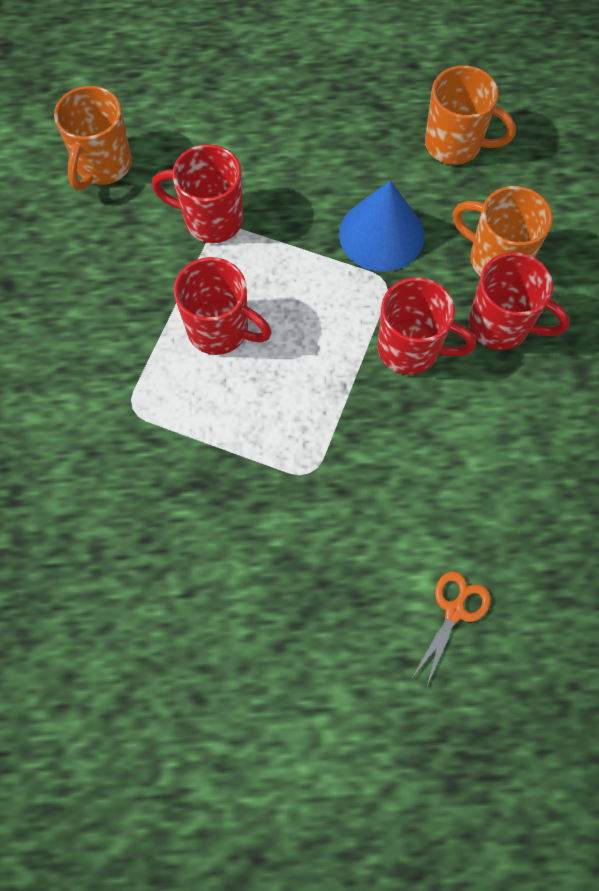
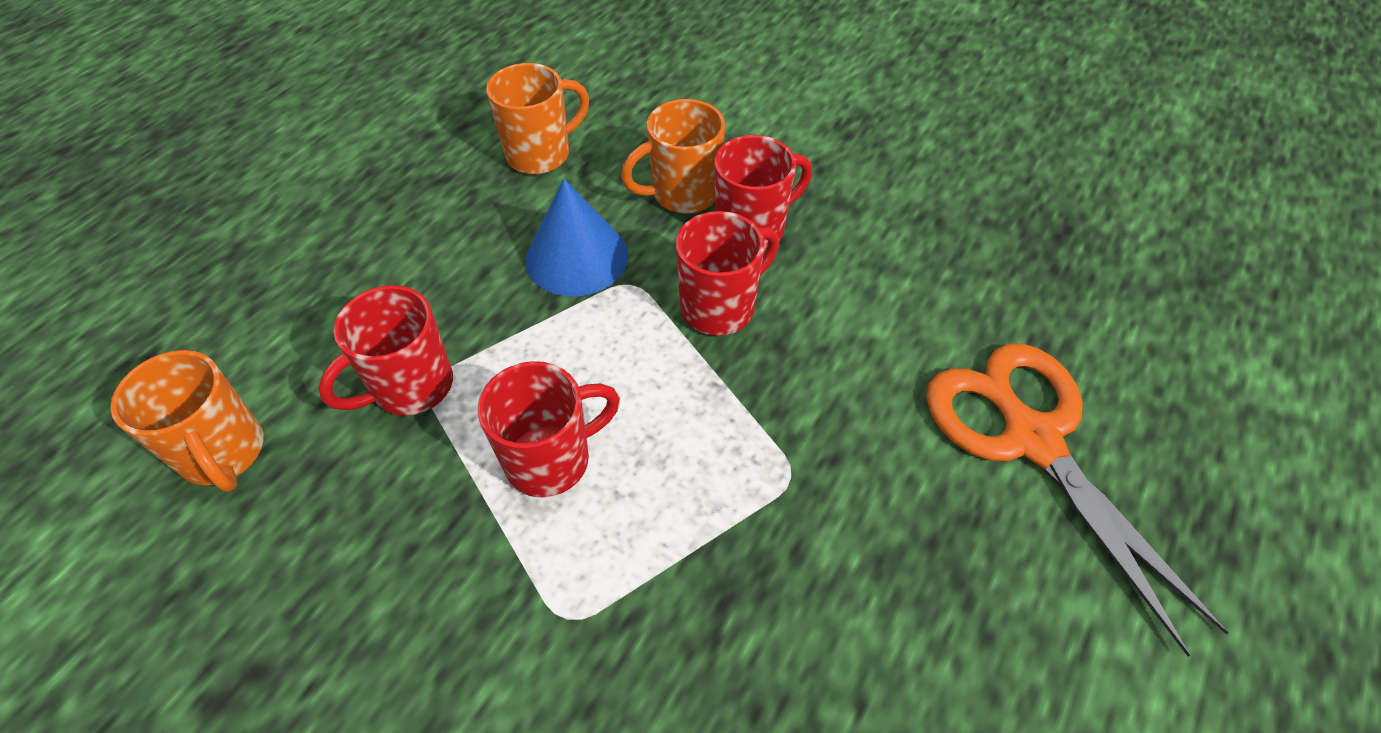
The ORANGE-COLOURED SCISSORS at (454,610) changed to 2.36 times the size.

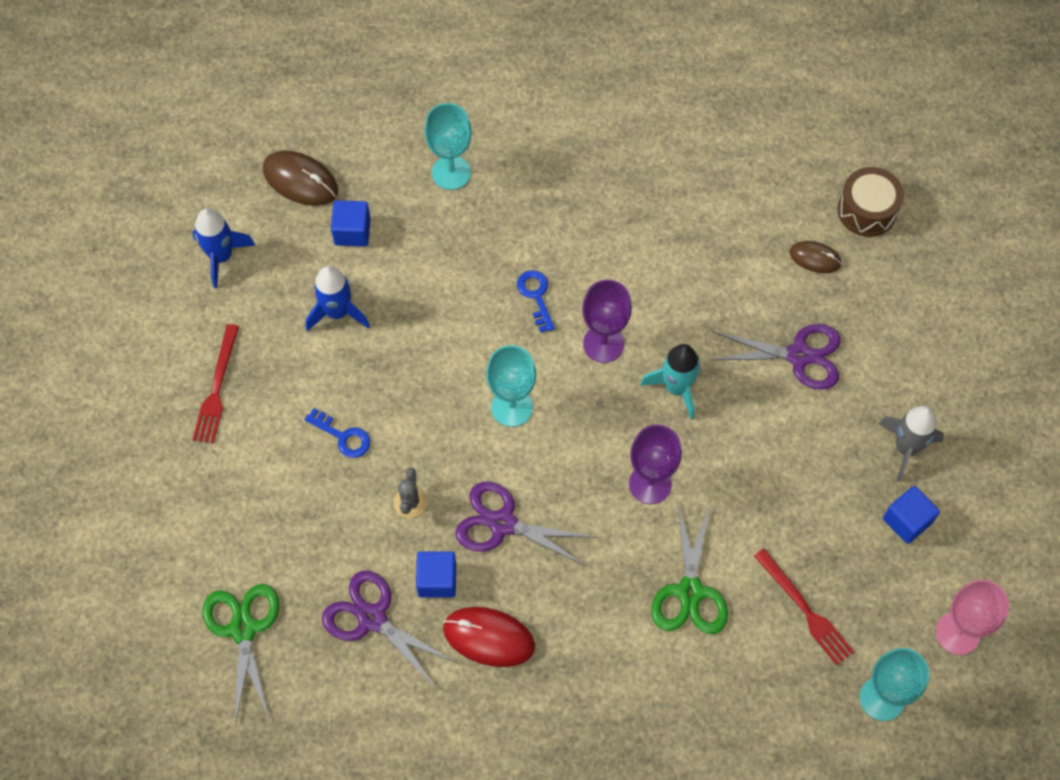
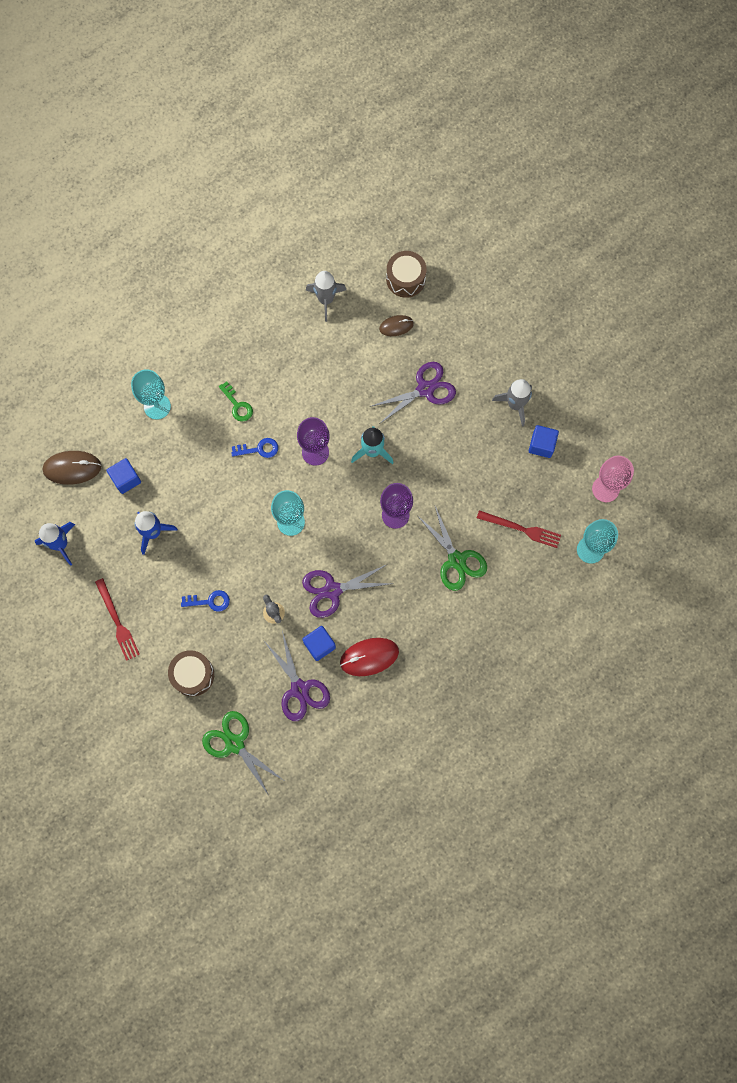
The RUSSET DRUM at (193,675) appeared.
The LEAF-GREEN DOOR KEY at (237,405) appeared.
The ASH-GREY SPACESHIP at (326,300) appeared.
The PURPLE SCISSORS at (372,618) turned 120 degrees counterclockwise.
The BLUE DOOR KEY at (536,296) turned 135 degrees clockwise.

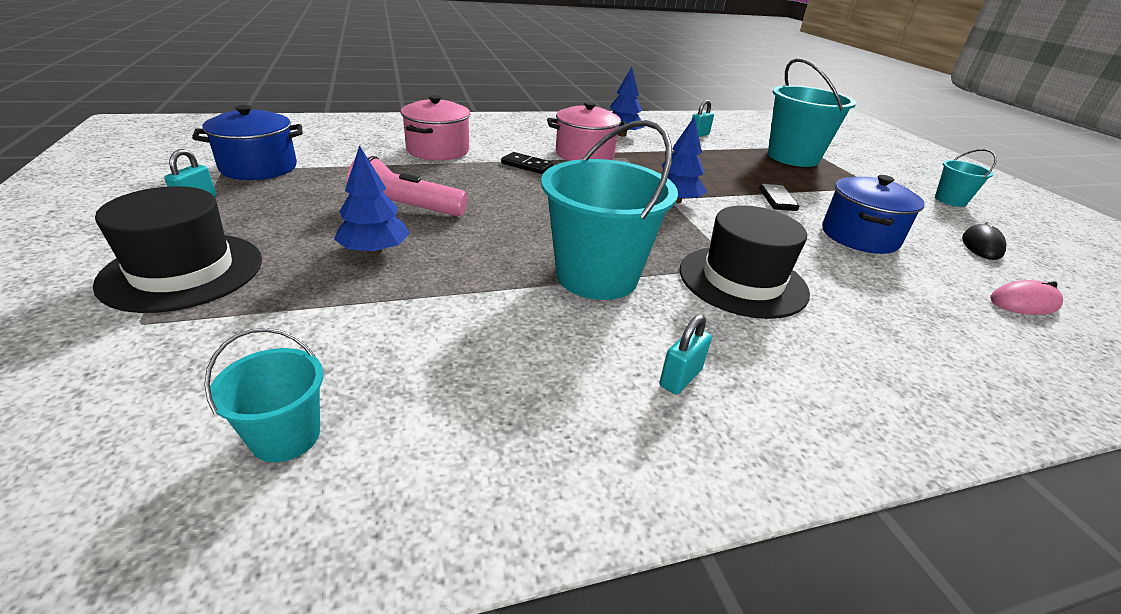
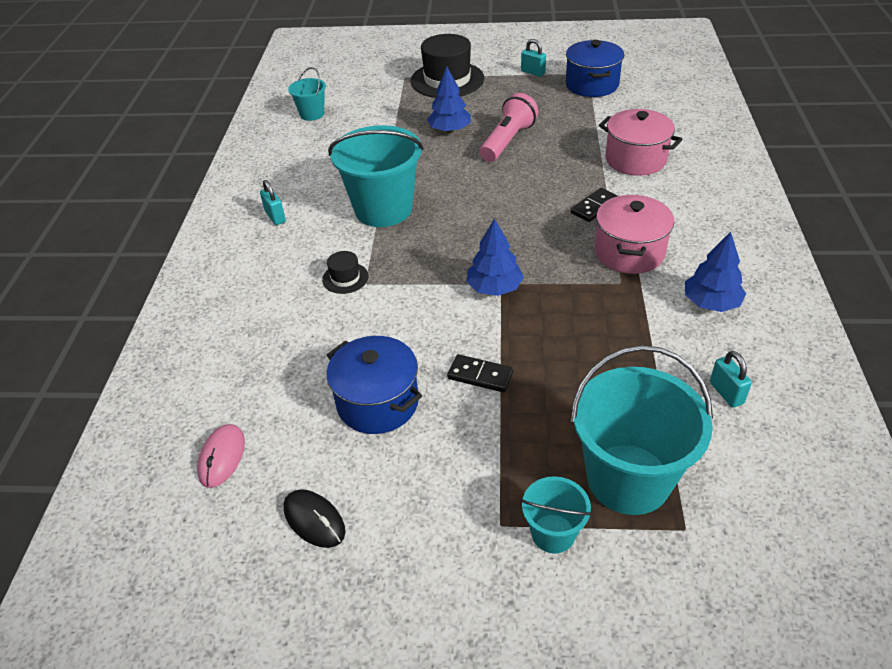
The AQUA BUCKET moved from (950,200) to (553,533).
The JET-BLACK TALL HAT at (742,281) changed to 0.46 times the size.

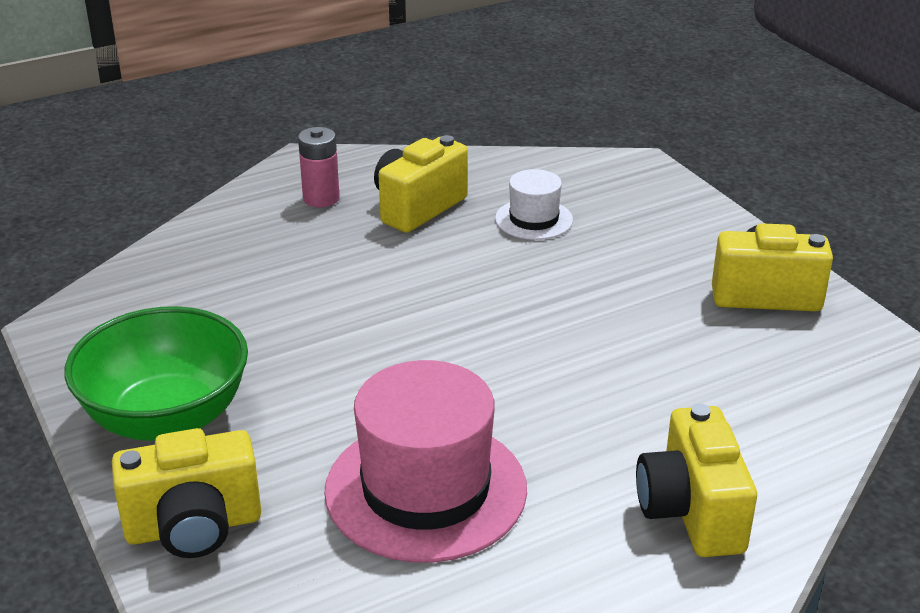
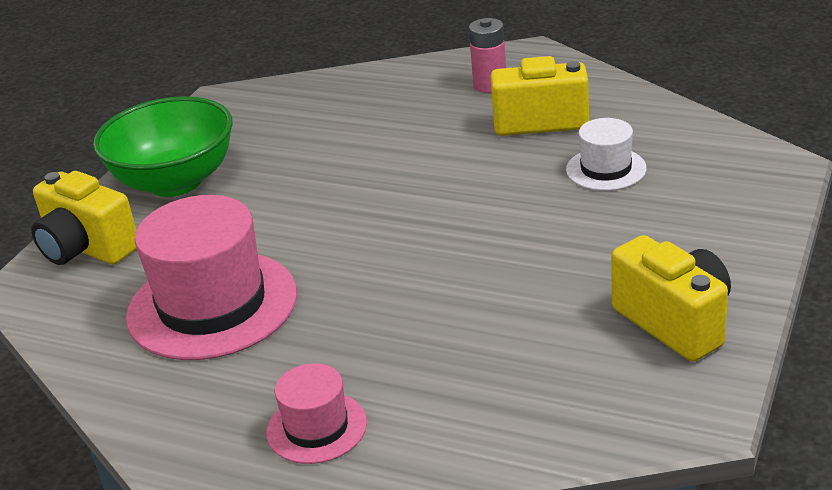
The BRIGHT YELLOW COMPACT CAMERA at (691,512) was replaced by the ROSE-PINK TALL HAT at (316,427).

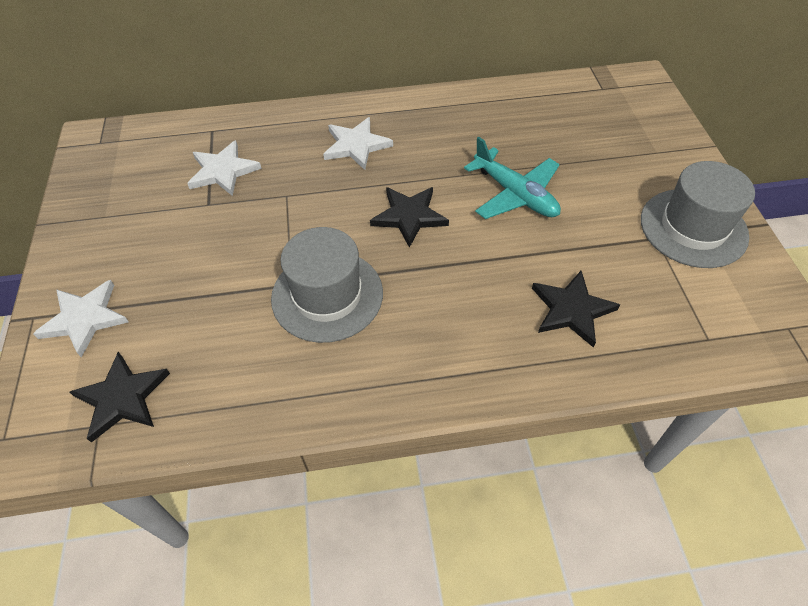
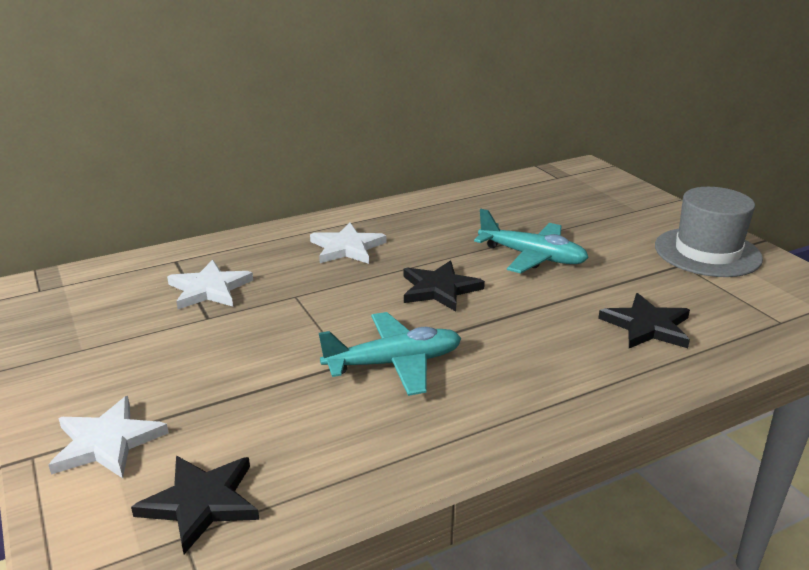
The ASH-GREY TALL HAT at (327,295) was replaced by the AQUA AEROPLANE at (394,363).

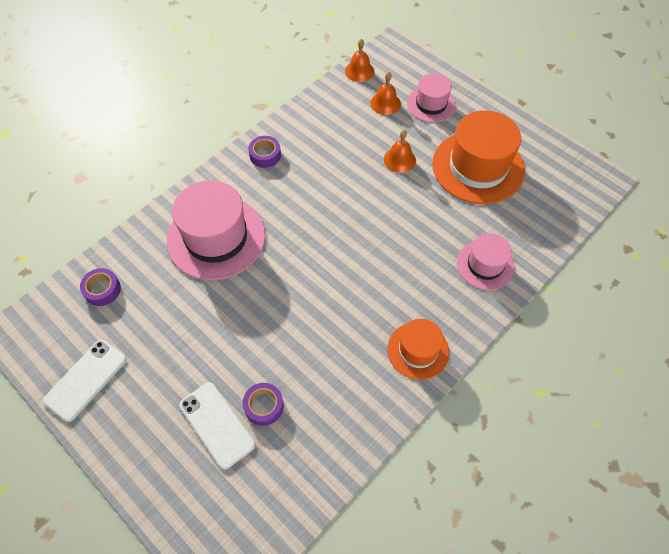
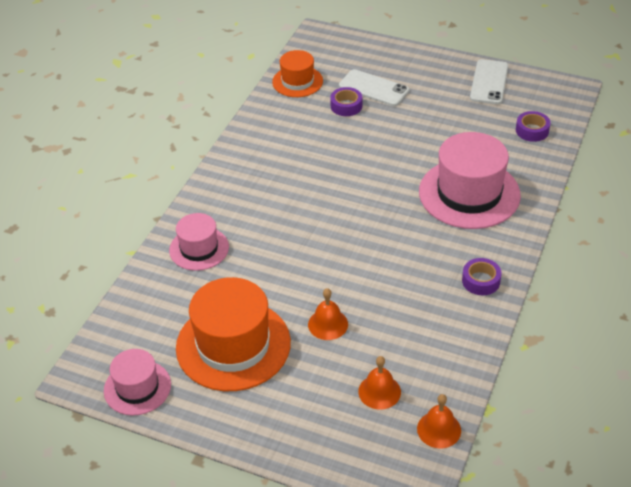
The ORANGE-COLOURED TALL HAT moved from (418,350) to (297,81).
The ROSE-PINK TALL HAT moved from (431,104) to (137,387).

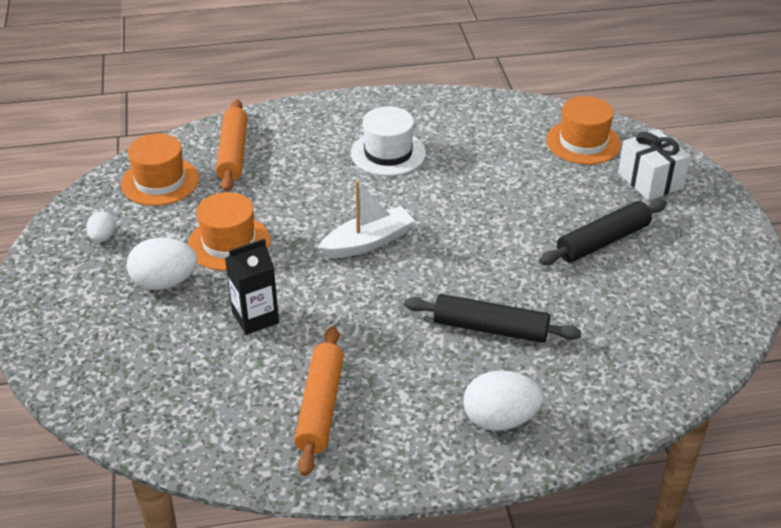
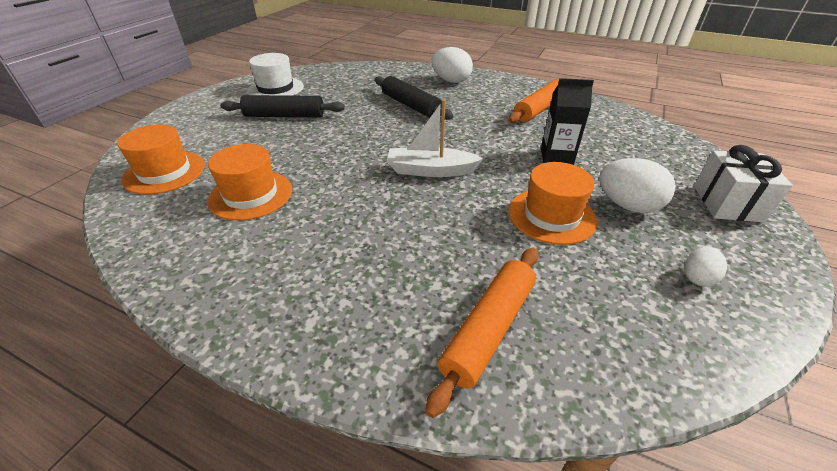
The ORANGE-COLOURED TALL HAT moved from (160,181) to (251,195).
The WHITE TALL HAT moved from (388,153) to (275,88).
The WHITE PRESENT moved from (650,180) to (727,203).

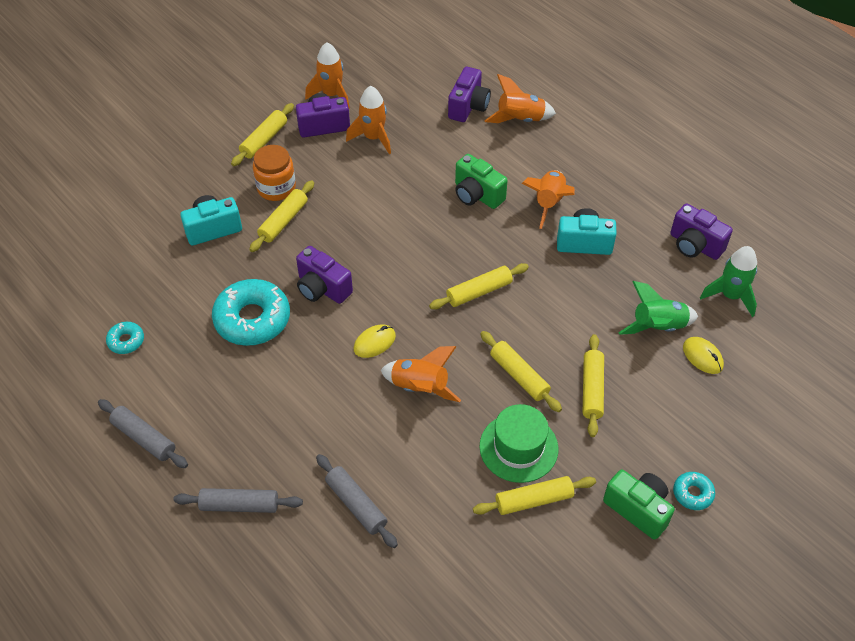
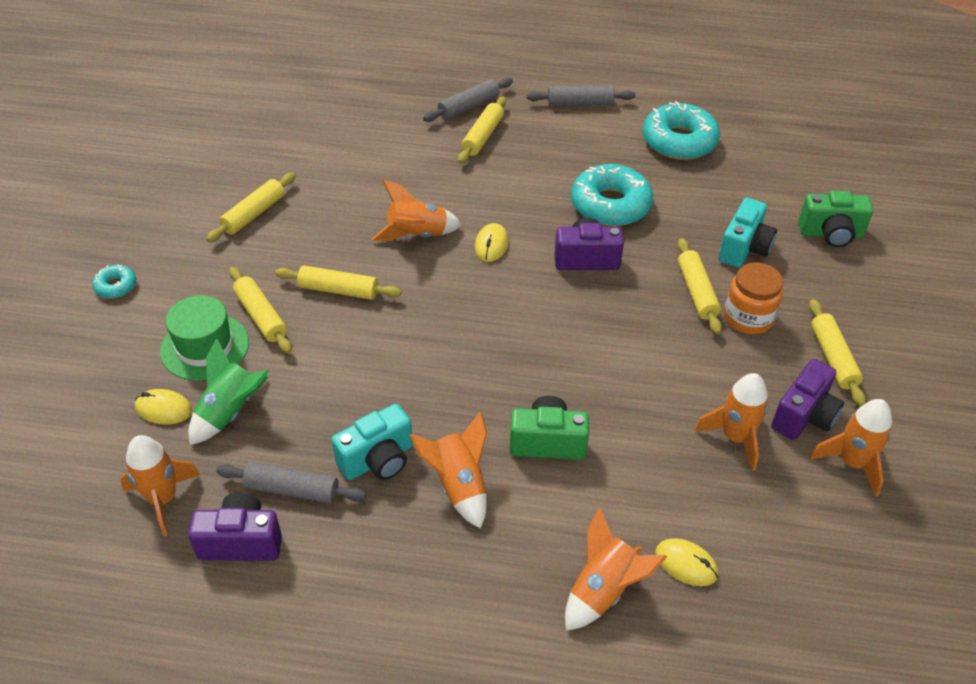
The ASH-GREY ROLLING PIN moved from (356,505) to (292,489).
The BRIGHT YELLOW ROLLING PIN moved from (479,292) to (482,136).
The LEAF-GREEN TALL HAT moved from (518,447) to (205,347).
The LEAF-GREEN COMPACT CAMERA moved from (638,509) to (831,234).
The PURPLE COMPACT CAMERA at (468,107) was replaced by the BRIGHT YELLOW MOUSE at (686,564).
The LEAF-GREEN SPACESHIP at (730,296) became the ORANGE-COLOURED SPACESHIP at (163,499).
The AQUA DONUT at (126,341) changed to 2.10 times the size.

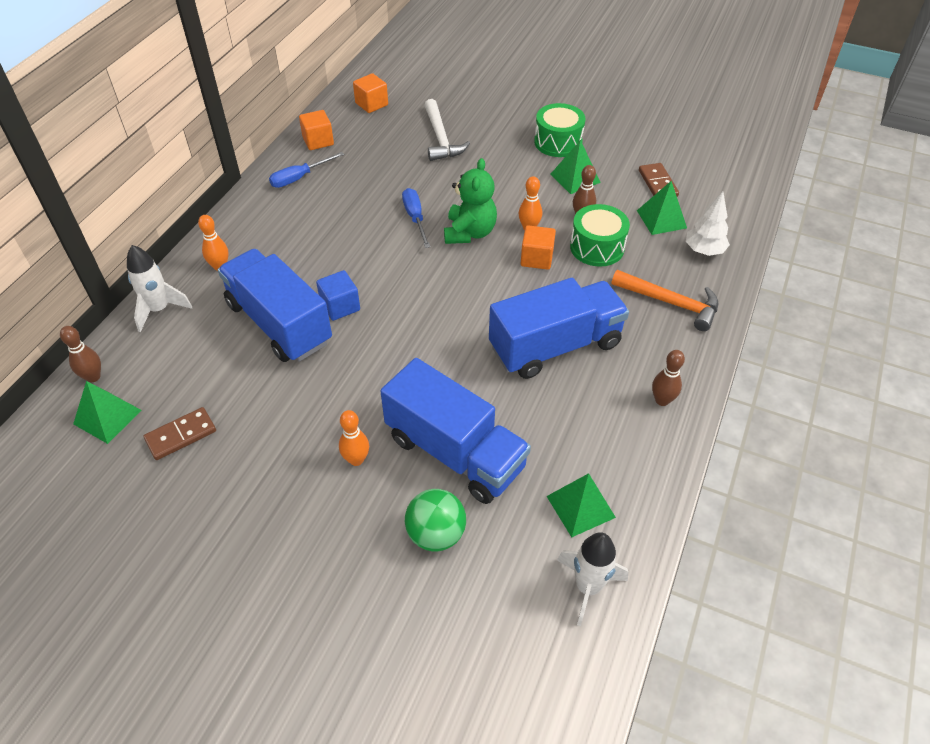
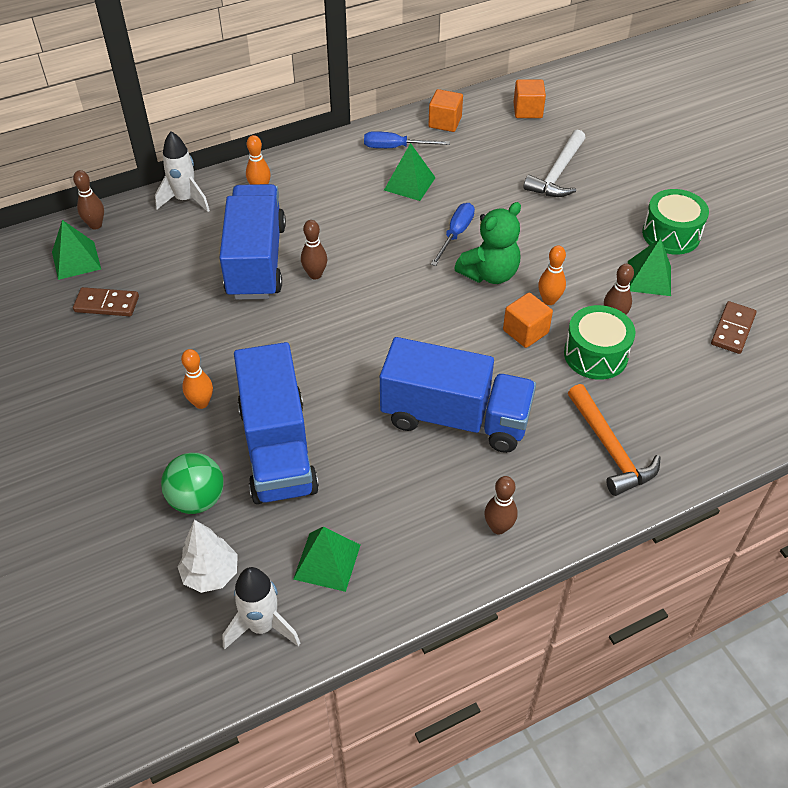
The LEAF-GREEN PYRAMID moved from (661,219) to (409,183).
The WHITE FIR TREE moved from (704,251) to (211,574).
The BLUE CUBE at (340,306) was replaced by the RUSSET SKITTLE at (315,274).

